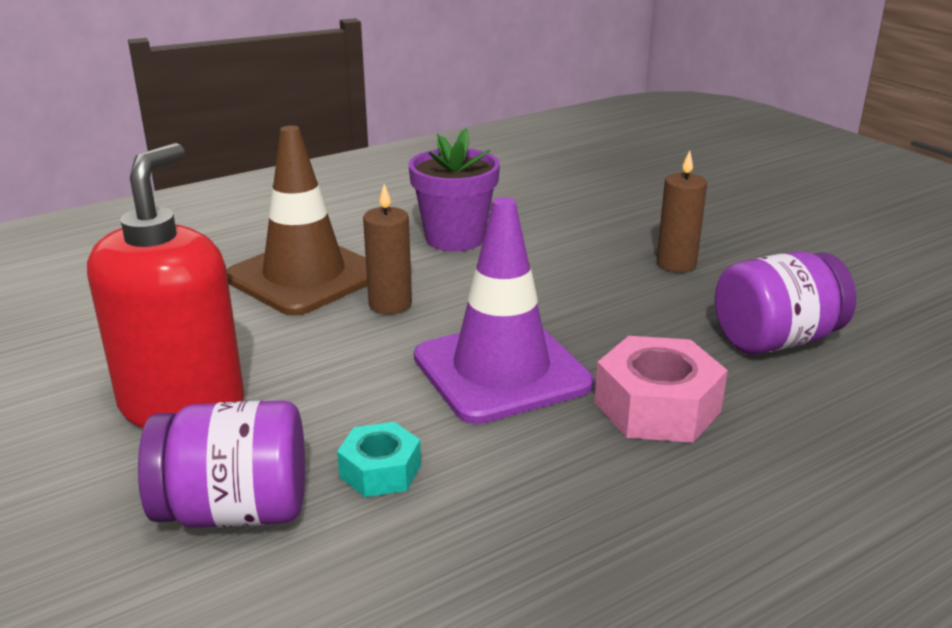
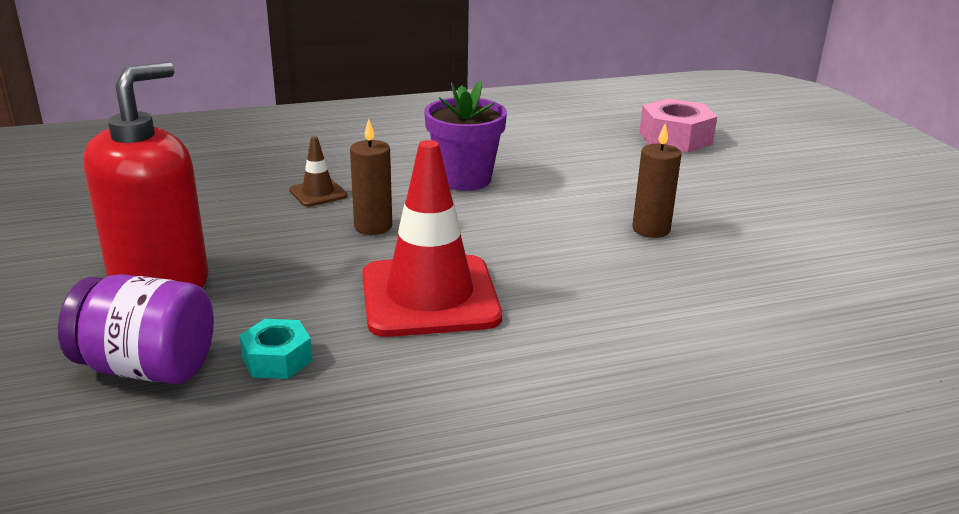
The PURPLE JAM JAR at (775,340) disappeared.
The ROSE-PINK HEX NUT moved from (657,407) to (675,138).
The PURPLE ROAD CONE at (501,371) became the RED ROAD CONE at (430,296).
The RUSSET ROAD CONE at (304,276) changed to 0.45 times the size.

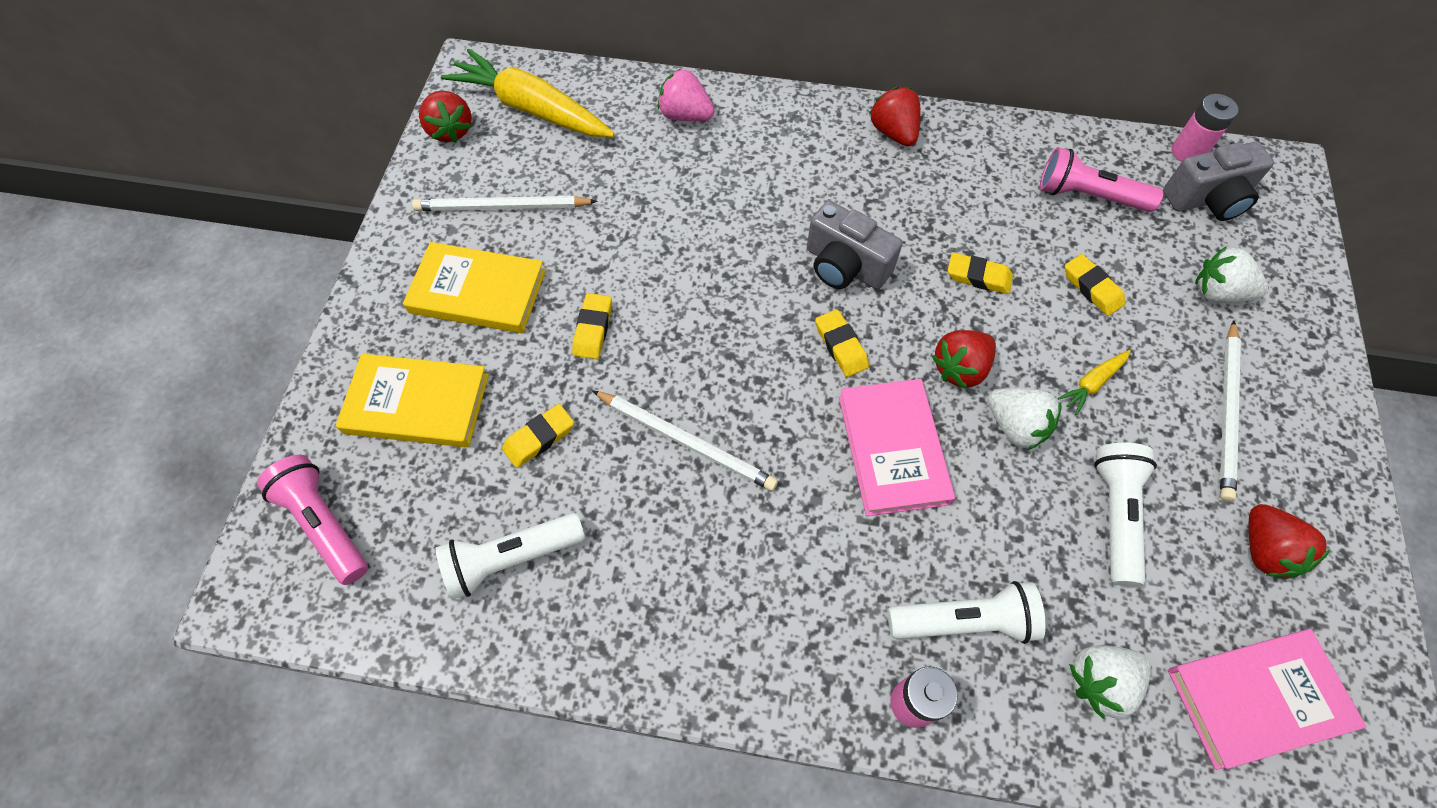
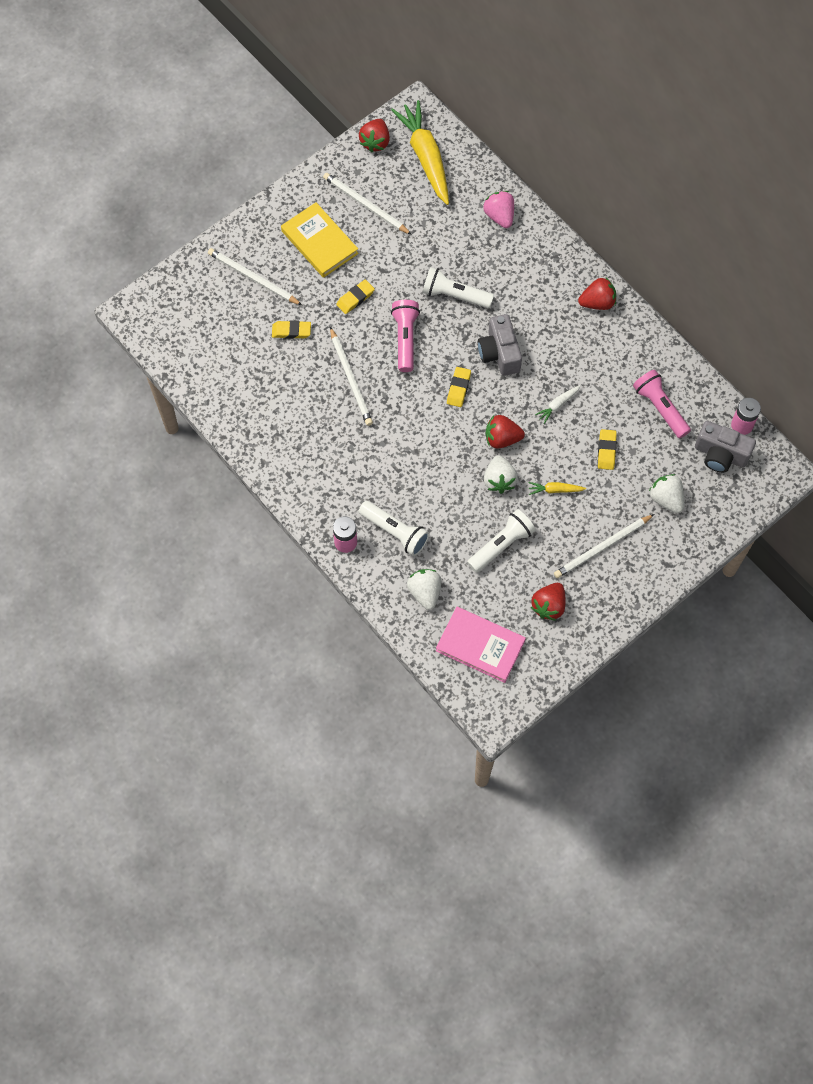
The ROSE-PINK HARDCOVER at (893,449) disappeared.
The ROSE-PINK TORCH moved from (324,524) to (405,339).
The WHITE TORCH moved from (511,558) to (455,295).
The BRIGHT YELLOW HARDCOVER at (417,404) was replaced by the WHITE PENCIL at (253,278).
The BRIGHT YELLOW ERASER at (978,277) was replaced by the WHITE TOY CARROT at (557,405).
The RED BERRY at (893,132) turned 60 degrees clockwise.
The WHITE BERRY at (1100,682) turned 60 degrees clockwise.

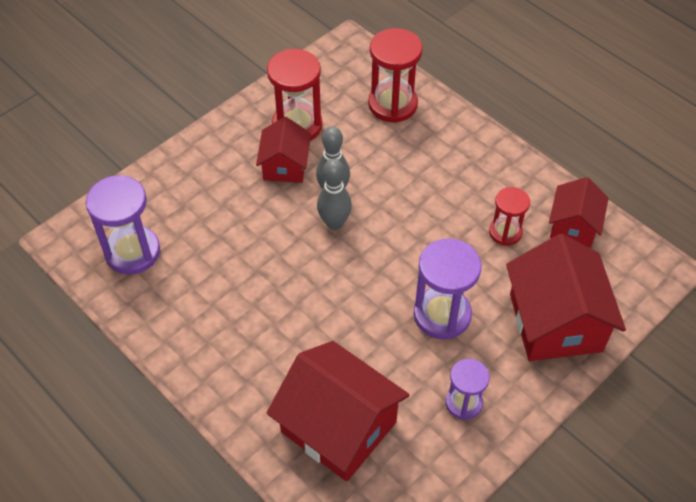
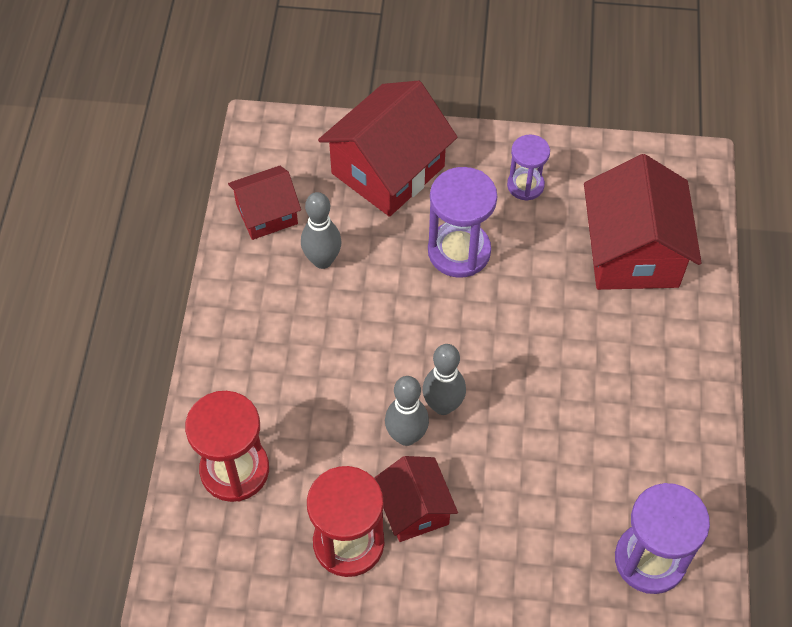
The RED SAND TIMER at (505,232) was replaced by the ASH-GREY SKITTLE at (322,260).
The RED TOY HOUSE at (285,165) turned 75 degrees counterclockwise.

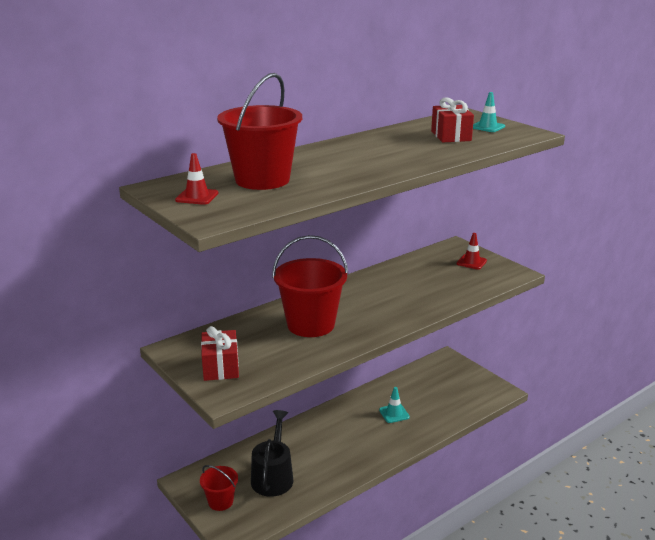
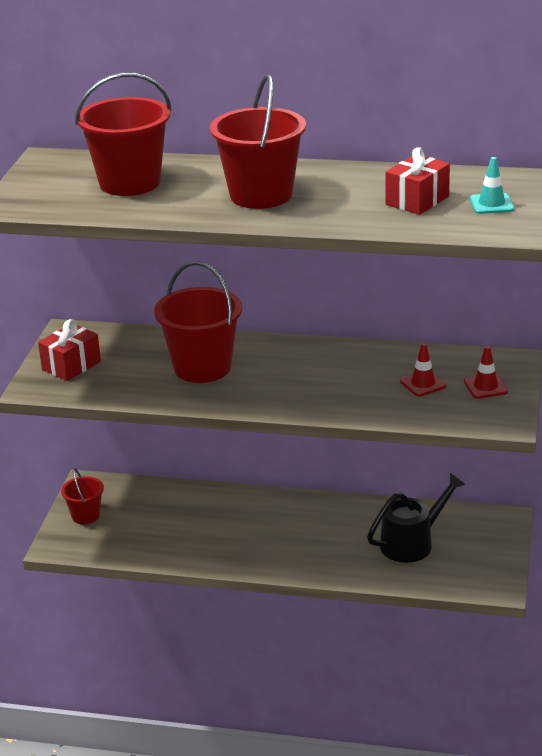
The AQUA ROAD CONE at (394,413) disappeared.
The RED BUCKET at (261,195) appeared.
The RED ROAD CONE moved from (197,197) to (423,384).
The JET-BLACK WATERING POT moved from (273,476) to (412,543).

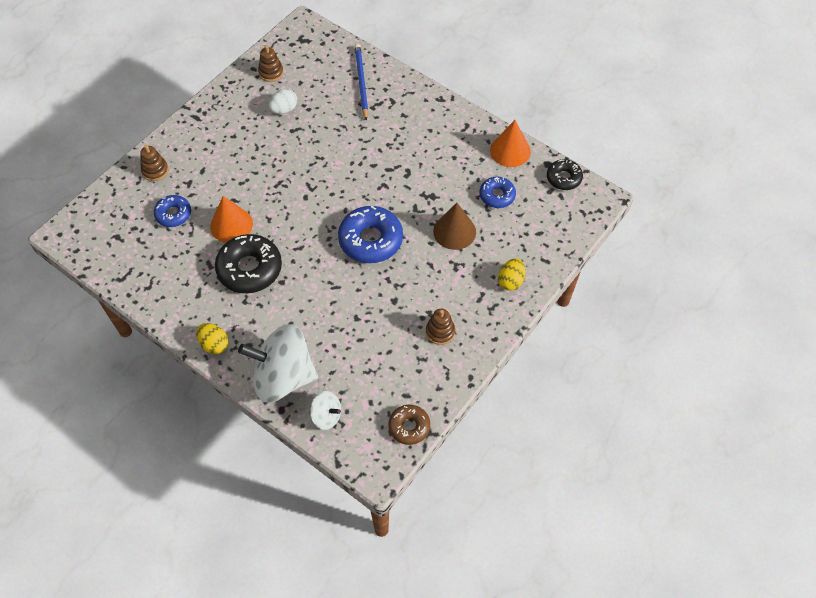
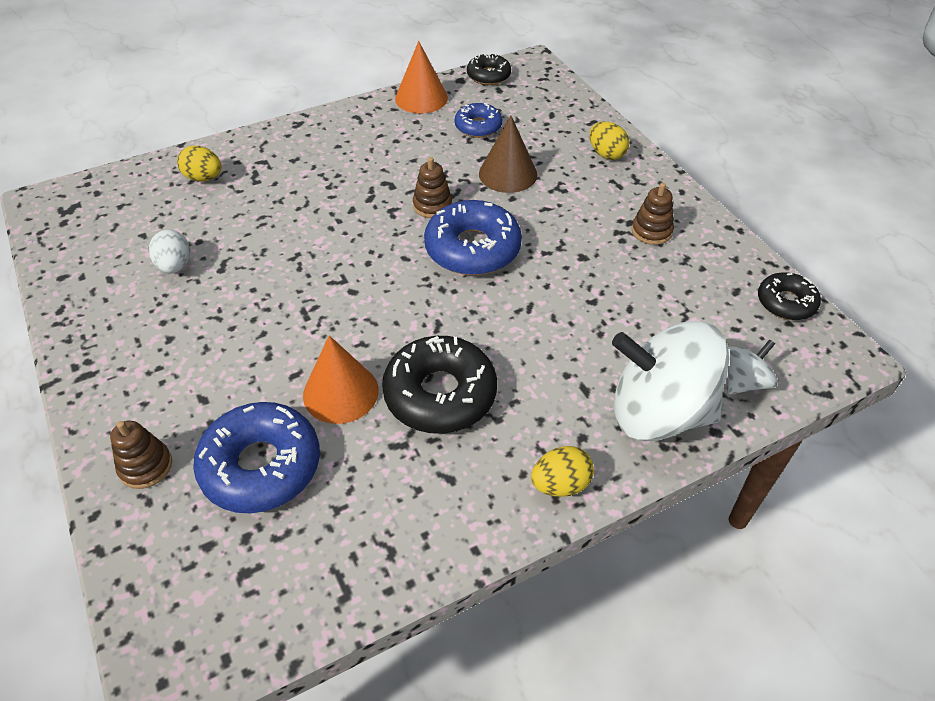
The RUSSET STACKING RINGS moved from (271,72) to (432,205).
The BLUE PENCIL at (361,82) was replaced by the BRIGHT YELLOW EGG SHAPE at (204,178).
The RUSSET DONUT at (409,427) became the JET-BLACK DONUT at (786,302).
The WHITE WHIRLIGIG at (283,377) turned 75 degrees clockwise.
The BLUE DONUT at (173,214) changed to 1.73 times the size.

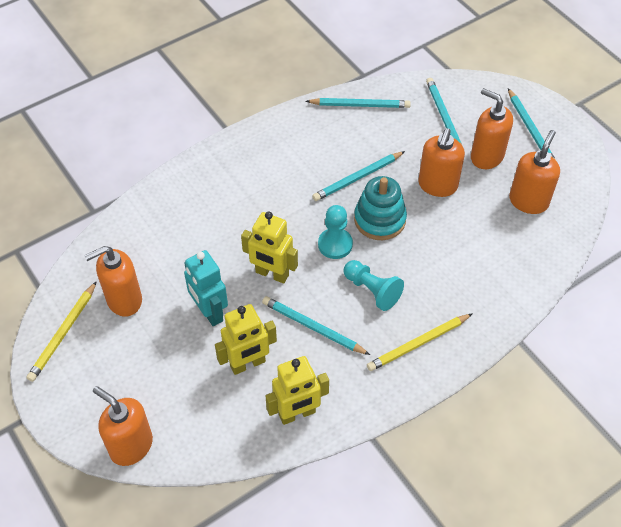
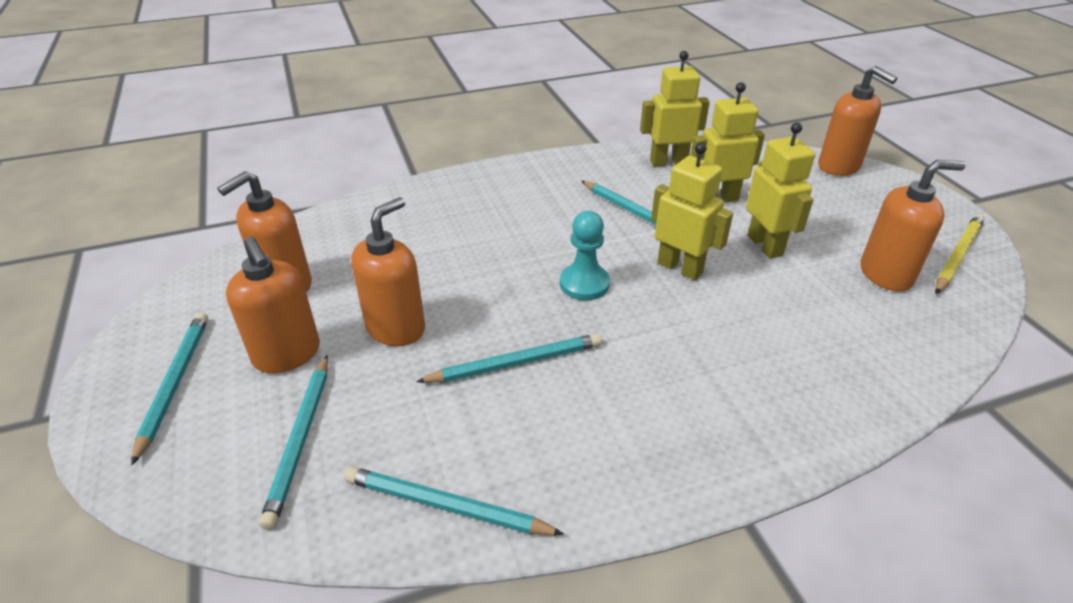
The AQUA PAWN at (372,290) disappeared.
The AQUA STACKING RINGS at (379,219) disappeared.
The BRIGHT YELLOW PENCIL at (418,343) disappeared.
The AQUA TOY ROBOT at (209,312) became the BRIGHT YELLOW TOY ROBOT at (765,245).

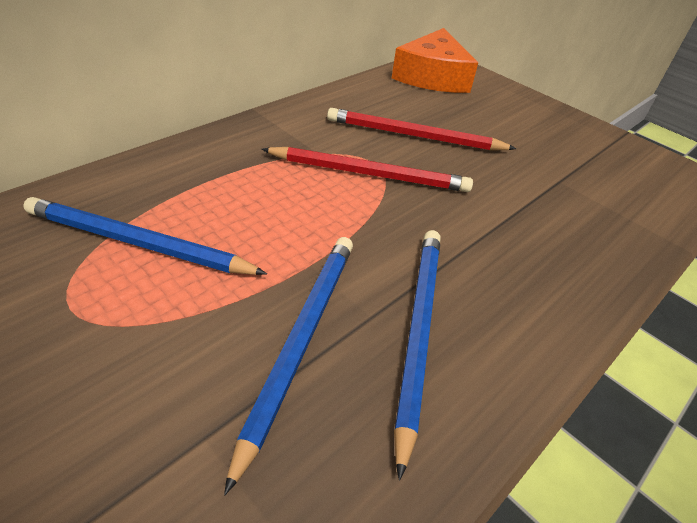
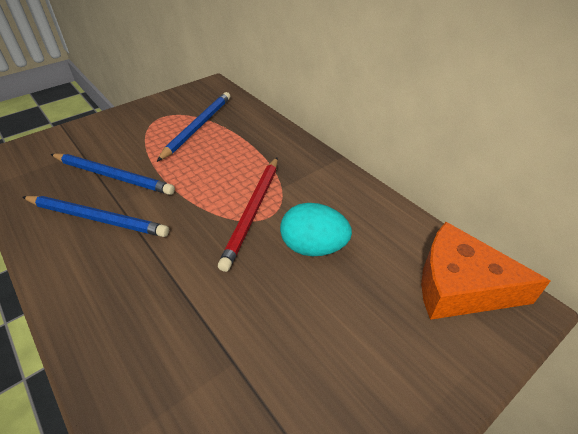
The RED PENCIL at (414,136) was replaced by the AQUA EGG SHAPE at (313,247).

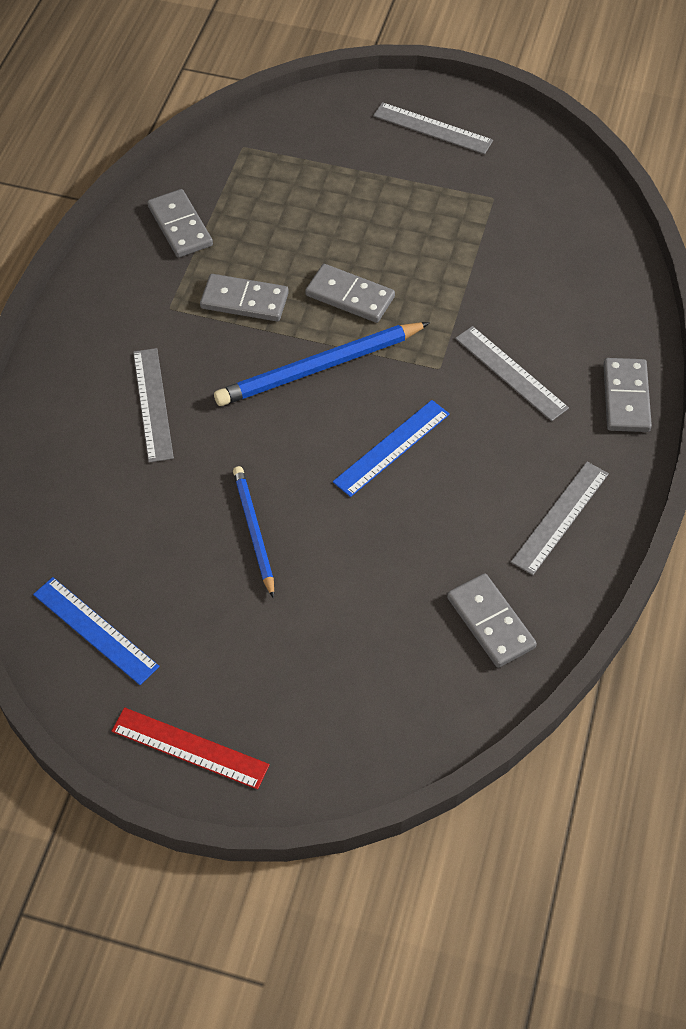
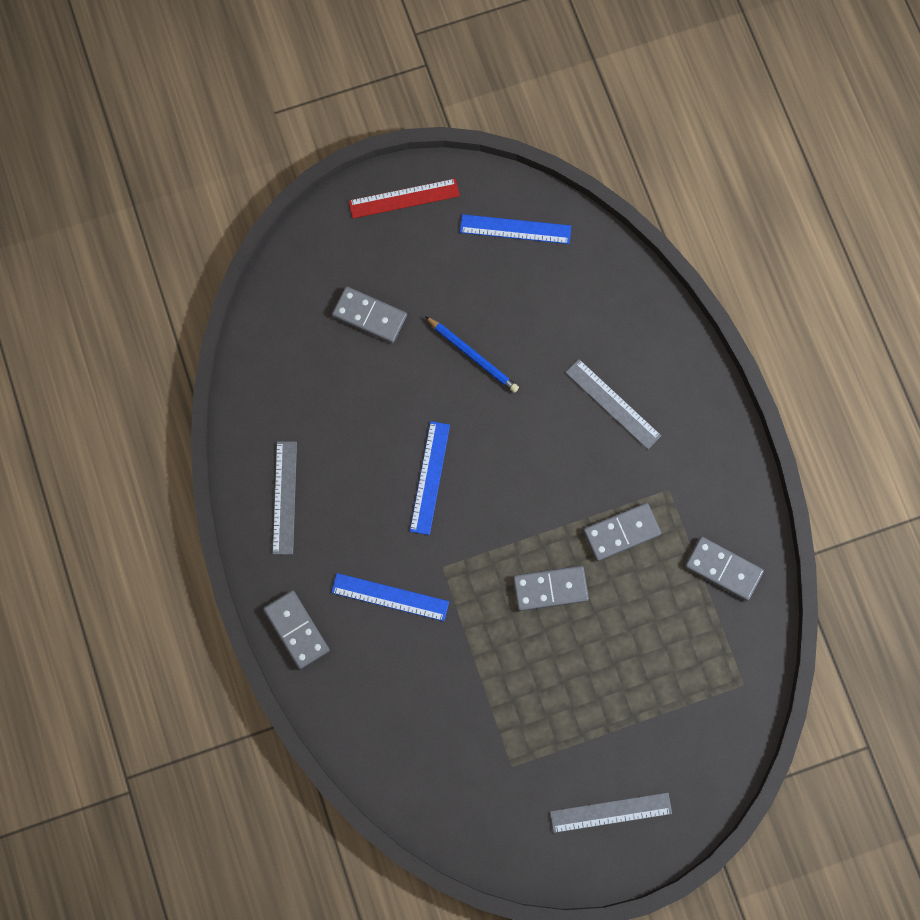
The BLUE PENCIL at (320,368) disappeared.
The ASH-GREY DOMINO TILE moved from (491,622) to (369,316).
The ASH-GREY RULER at (511,373) became the BLUE RULER at (390,597).

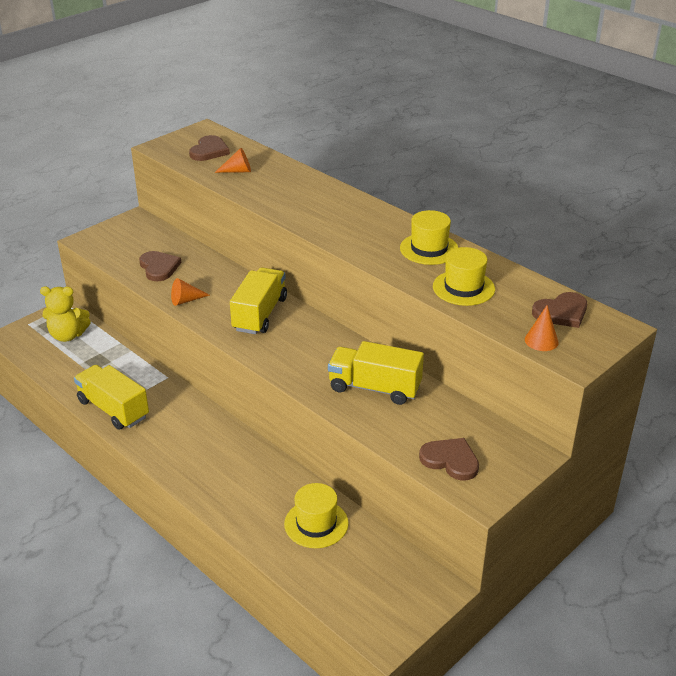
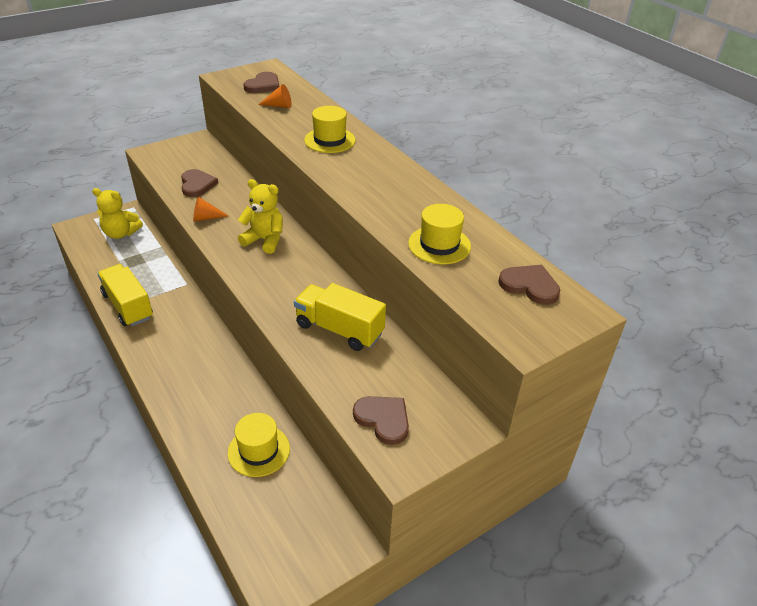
The ORANGE-COLOURED CONE SHAPE at (541,341) disappeared.
The BRIGHT YELLOW TALL HAT moved from (429,249) to (329,140).
The BRIGHT YELLOW LORRY at (260,314) was replaced by the BRIGHT YELLOW STUFFED BEAR at (264,240).
The RUSSET HEART SHAPE at (561,312) turned 135 degrees counterclockwise.

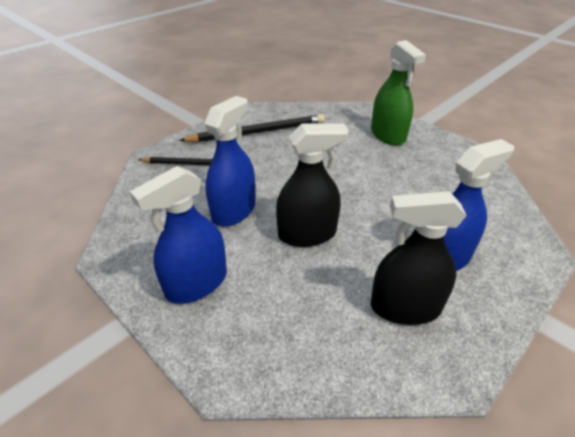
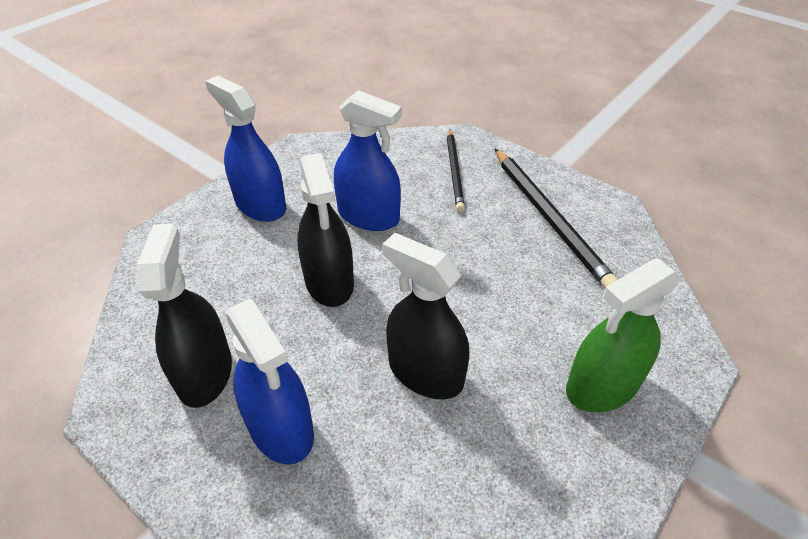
The JET-BLACK SPRAY CLEANER at (425,372) appeared.

